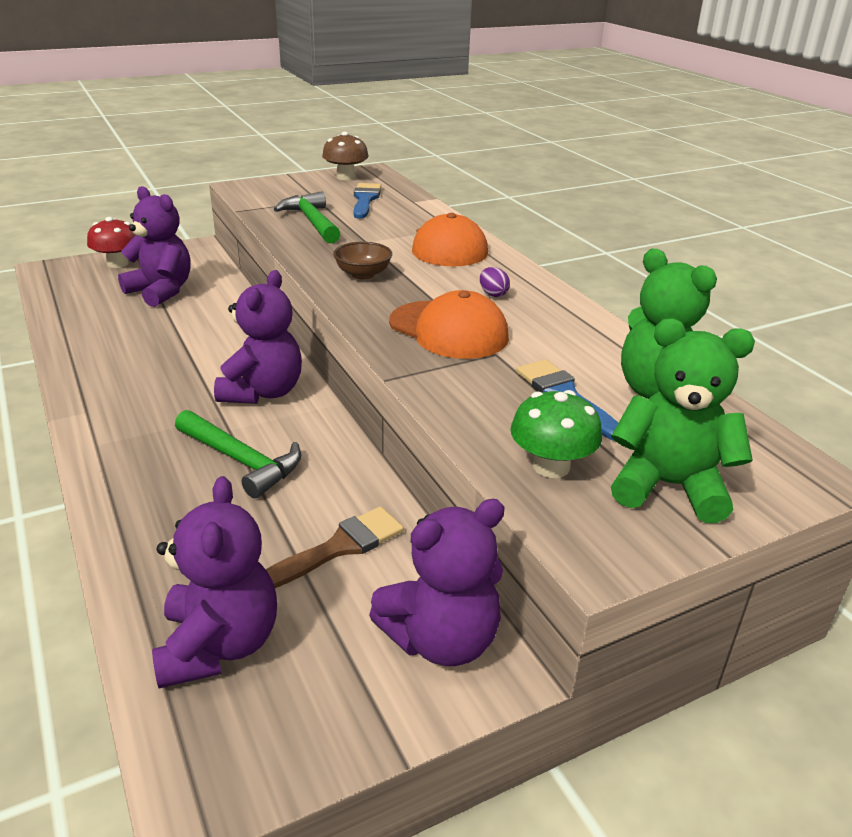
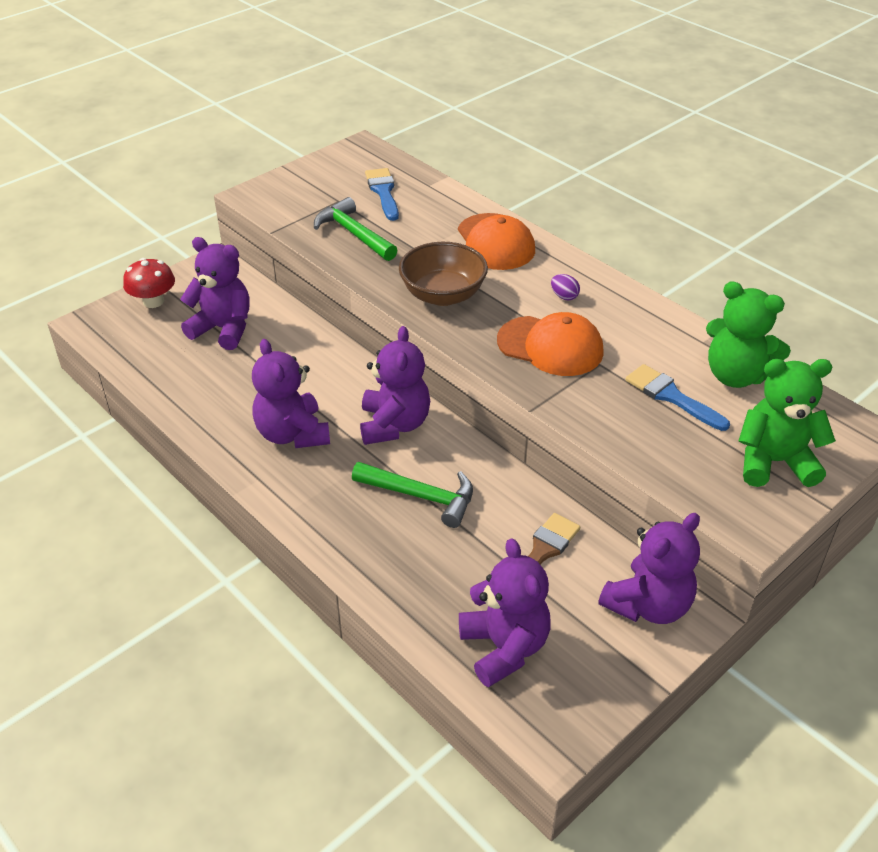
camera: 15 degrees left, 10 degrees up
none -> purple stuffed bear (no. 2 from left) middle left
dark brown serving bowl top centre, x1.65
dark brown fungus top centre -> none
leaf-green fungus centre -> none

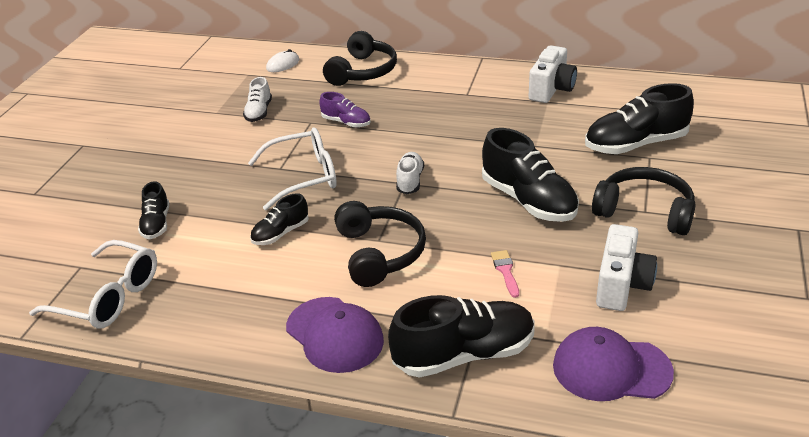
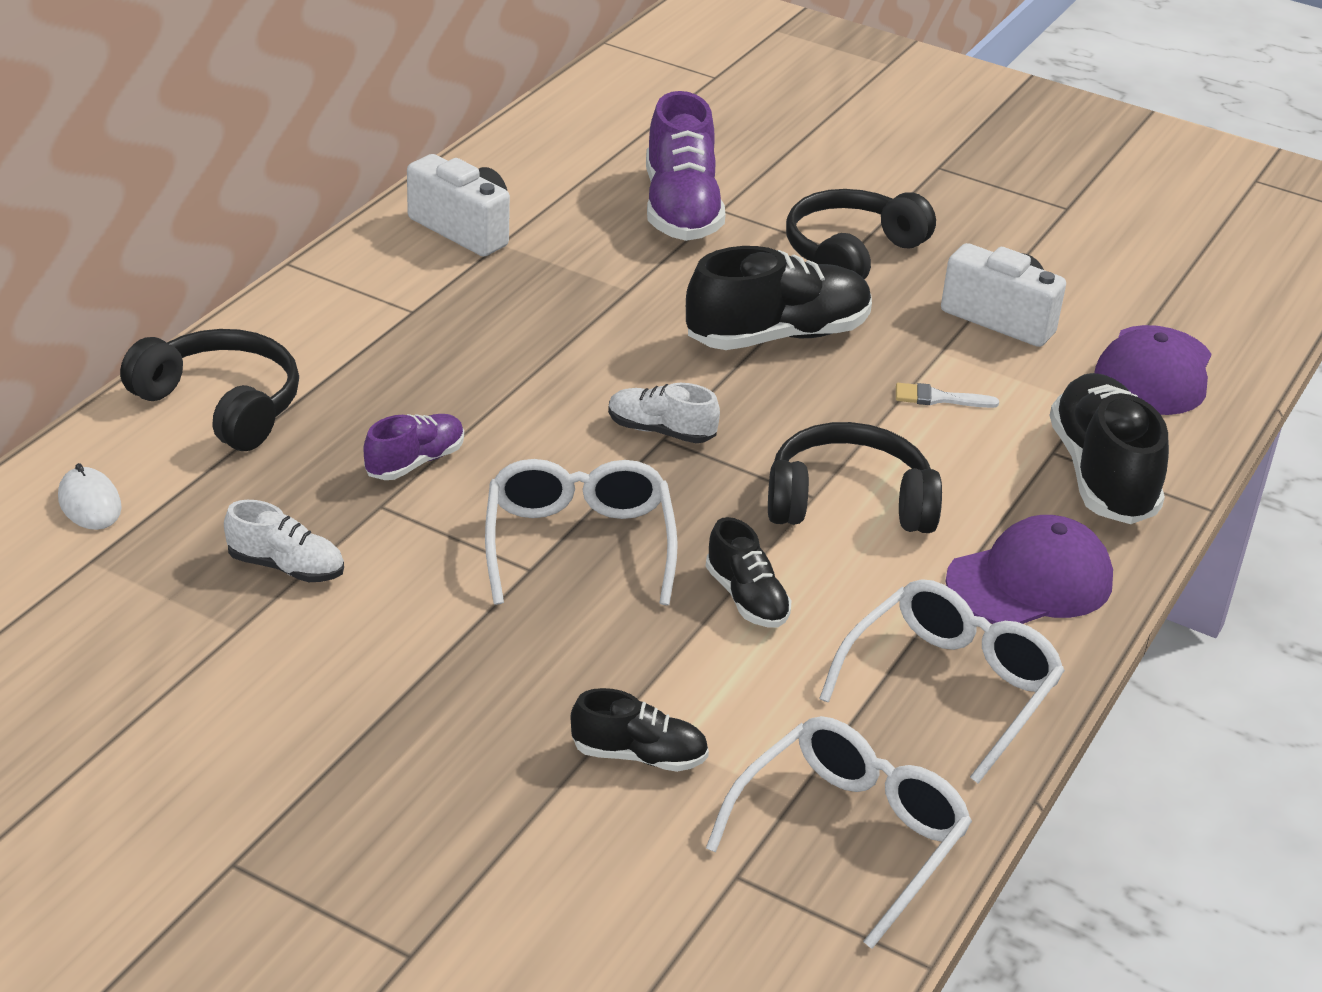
camera: 80 degrees left, 0 degrees up
ebony lace-up shoe (no. 5 from left) top right -> purple lace-up shoe (no. 2 from left) top centre
none -> pure white spectacles (no. 3 from left) bottom right
pink brush centre -> pure white brush middle right

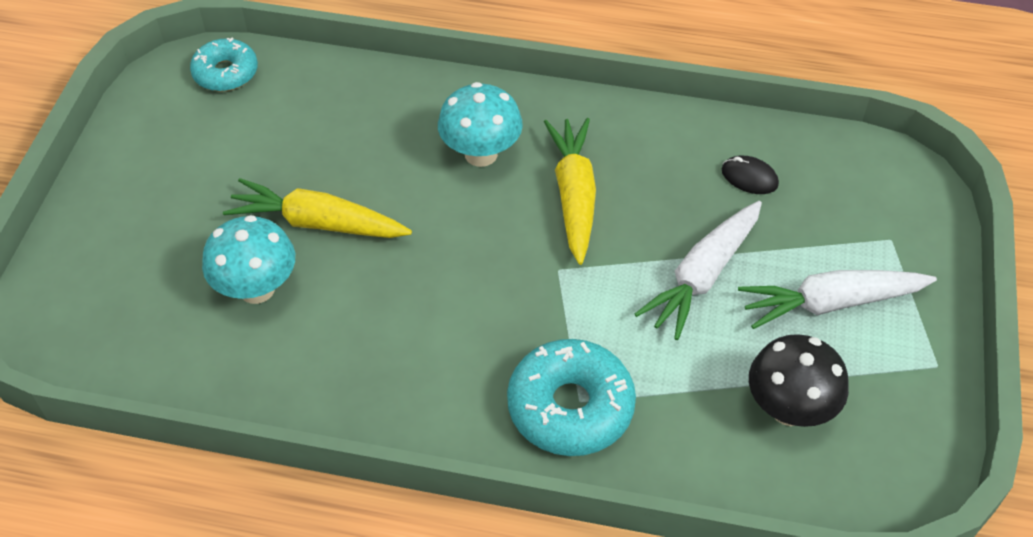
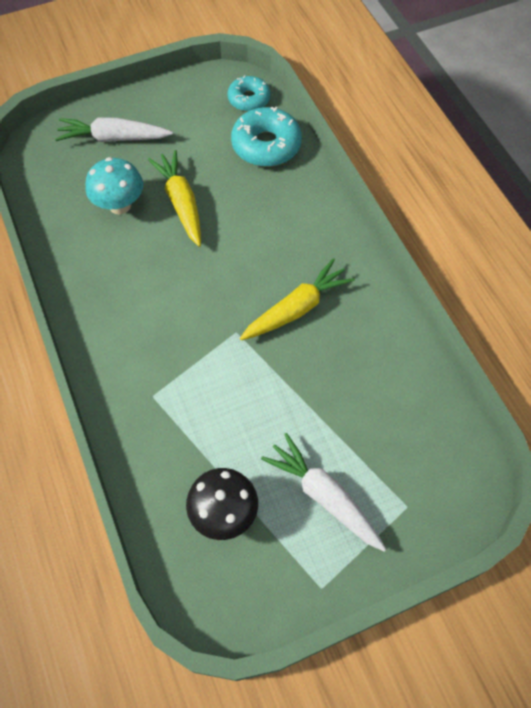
camera: 55 degrees right, 10 degrees up
pure white toy carrot (no. 1 from left) middle right -> pure white toy carrot (no. 1 from left) top left, relocated
teal glazed donut (no. 2 from left) bottom centre -> teal glazed donut (no. 2 from left) top centre, relocated
teal fungus (no. 2 from left) top centre -> none
ebony computer mouse top right -> none

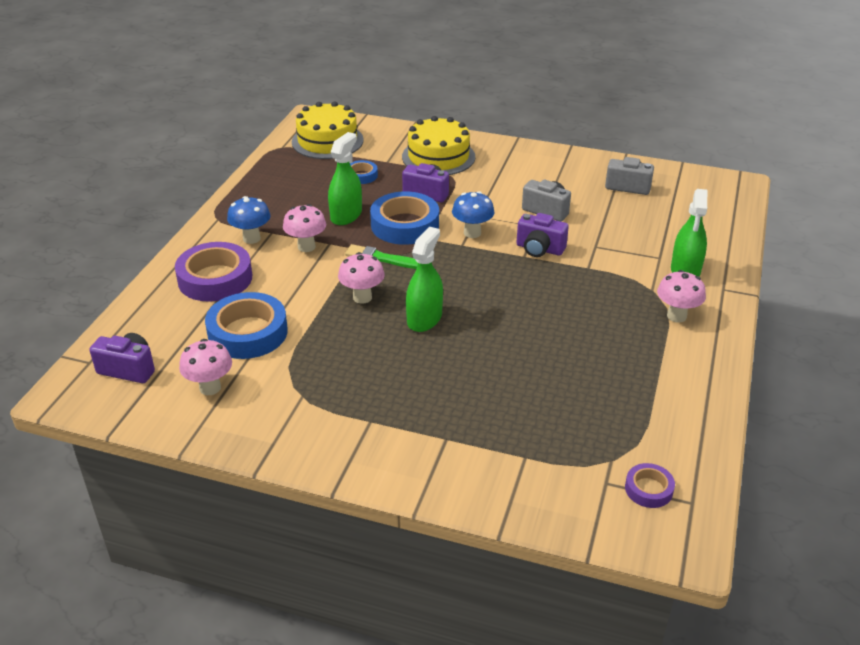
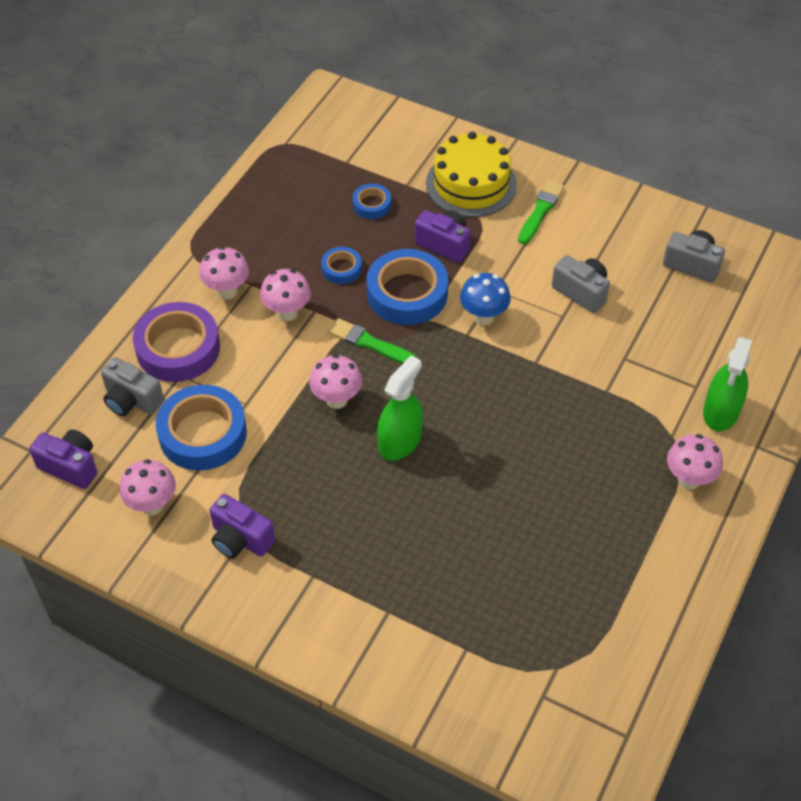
camera: 10 degrees right, 15 degrees up
none -> grey camera (no. 1 from left) middle left
royal blue fungus (no. 1 from left) middle left -> pink fungus (no. 2 from left) middle left
purple camera (no. 3 from left in the first image) centre -> purple camera (no. 2 from left) middle left, relocated
leaf-green spray bottle (no. 1 from left) top centre -> royal blue sticky tape (no. 2 from left) top centre
none -> leaf-green brush (no. 2 from left) top right
golden gateau (no. 1 from left) top centre -> none
purple sticky tape (no. 2 from left) bottom right -> none

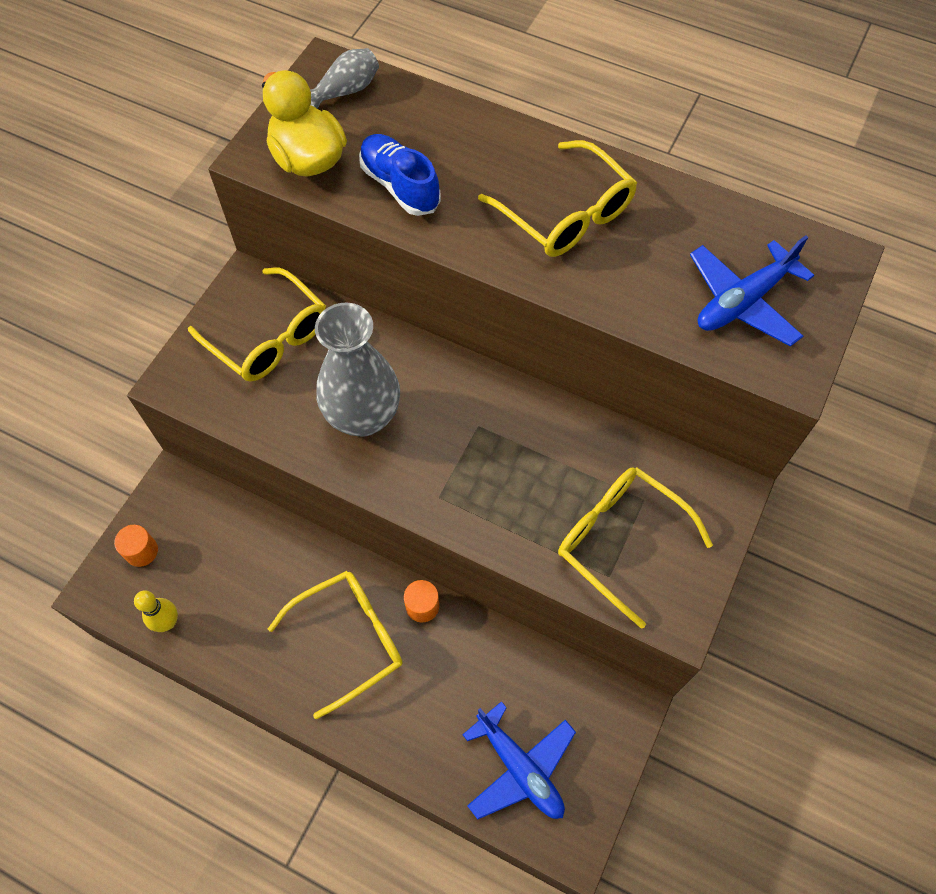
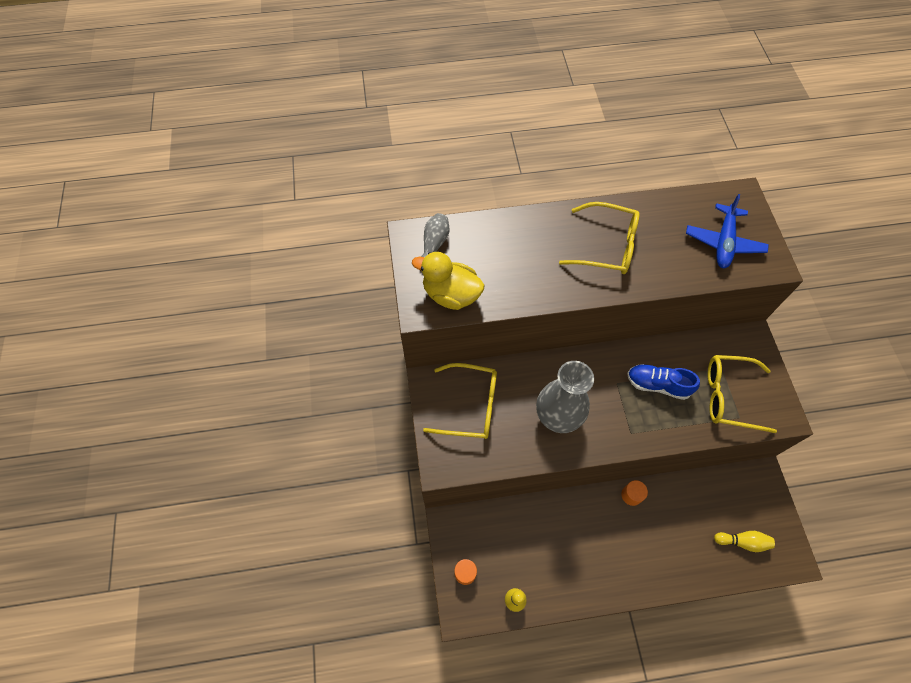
camera: 35 degrees left, 0 degrees up
royal blue lace-up shoe top centre -> royal blue lace-up shoe middle right, relocated
royal blue aeroplane (no. 1 from left) bottom centre -> golden tenpin (no. 2 from left) bottom right
golden spectacles (no. 2 from left) bottom centre -> none

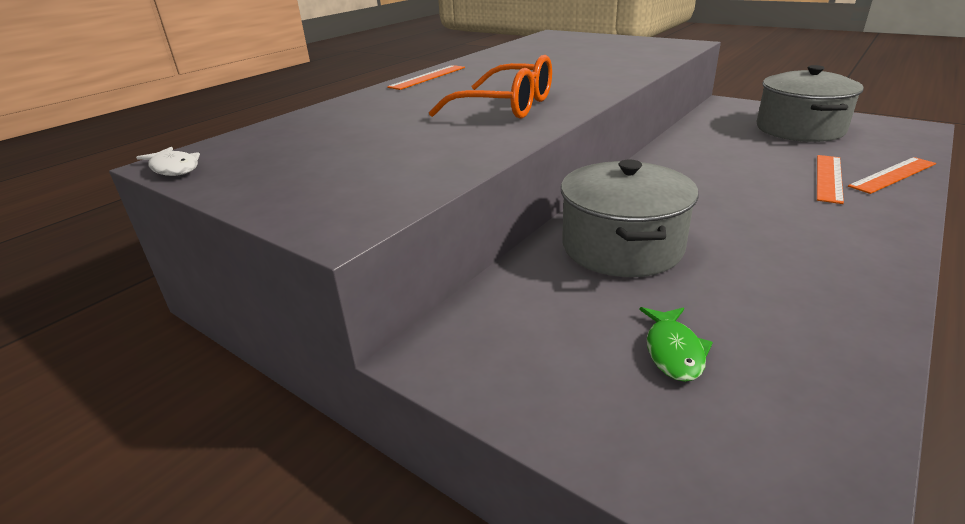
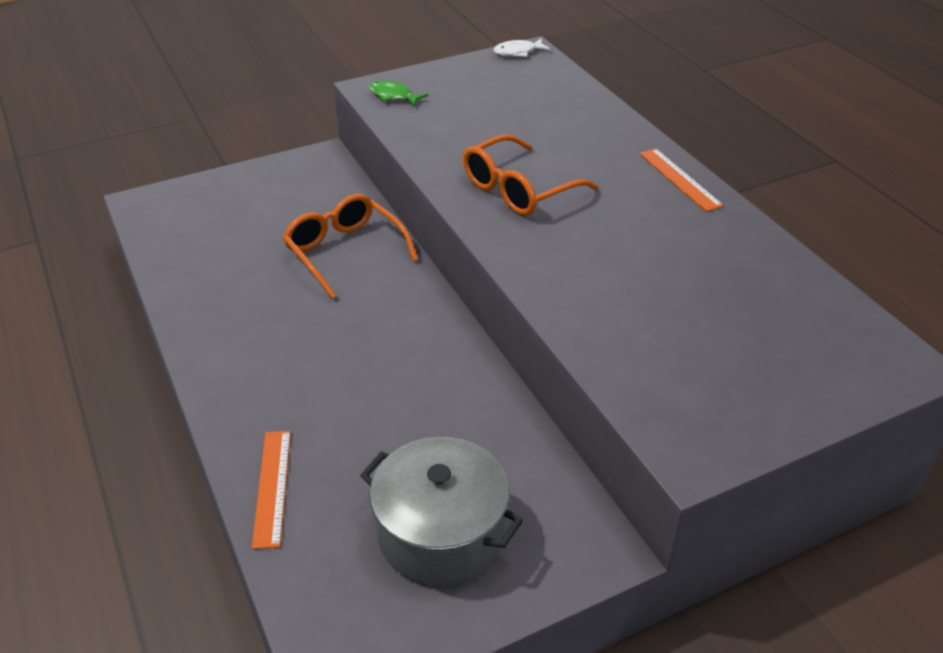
camera: 115 degrees right, 10 degrees up
grey cooking pot (no. 1 from left) centre -> bright orange spectacles (no. 1 from left) centre
leaf-green toy fish middle right -> leaf-green toy fish top centre, relocated
bright orange straightedge (no. 2 from left) middle right -> none

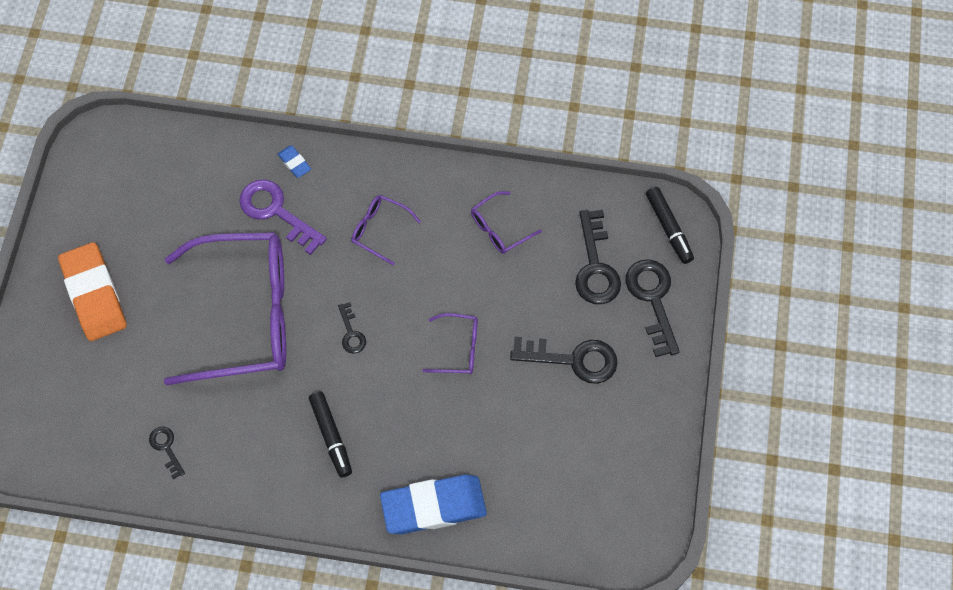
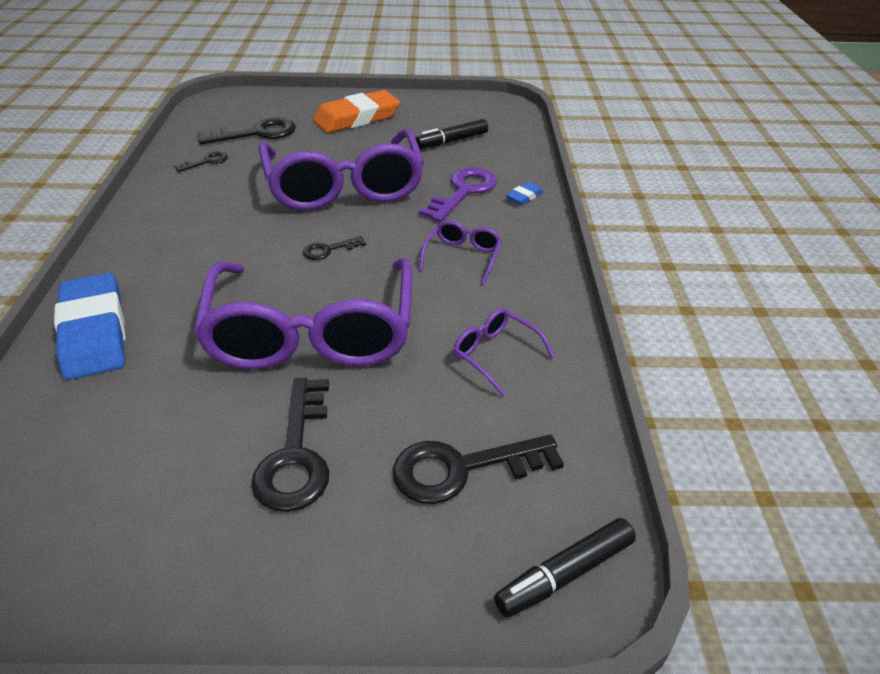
camera: 80 degrees right, 25 degrees down
purple spectacles (no. 3 from left in the first image) centre -> purple spectacles (no. 1 from left) centre, x2.42
ebony key (no. 5 from left in the first image) middle right -> ebony key (no. 2 from left) top left, relocated
ebony marker pen (no. 1 from left) bottom centre -> ebony marker pen (no. 1 from left) top centre, relocated

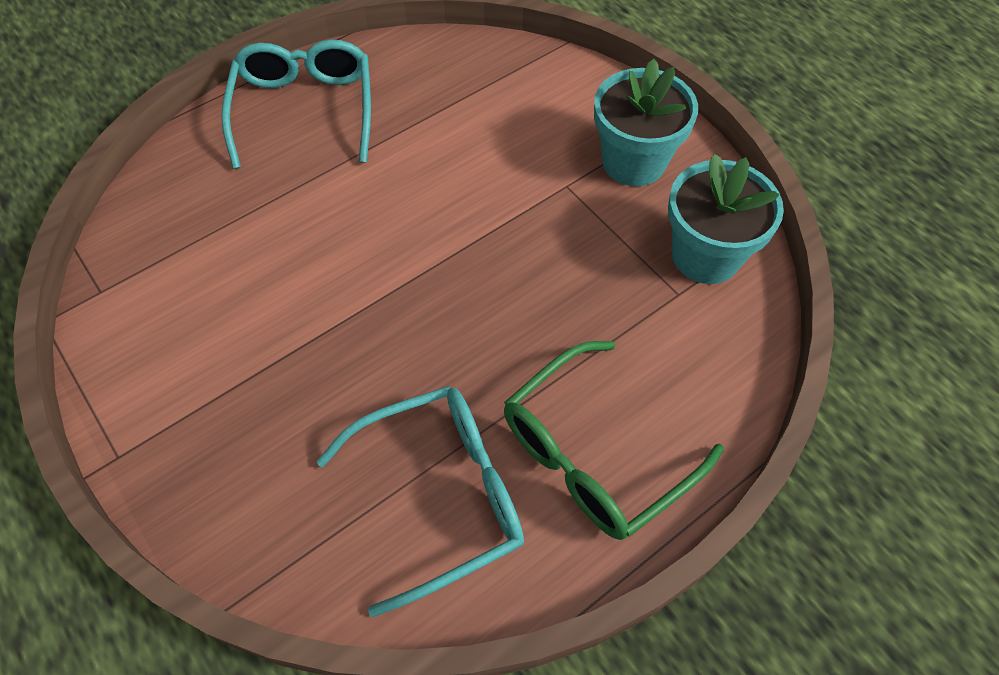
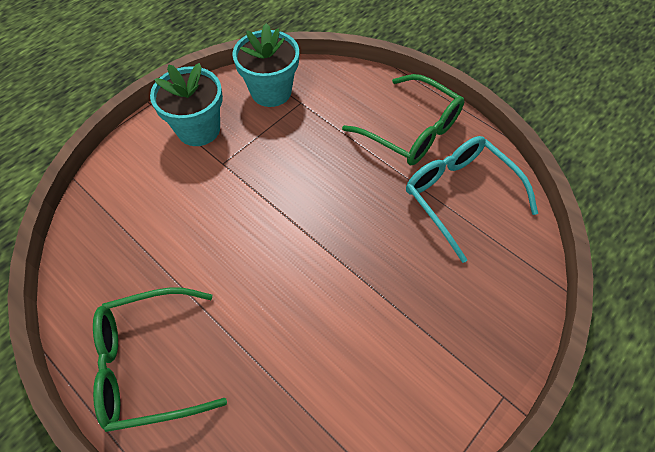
camera: 100 degrees left, 0 degrees up
teal spectacles (no. 1 from left) top left -> leaf-green spectacles (no. 1 from left) bottom left

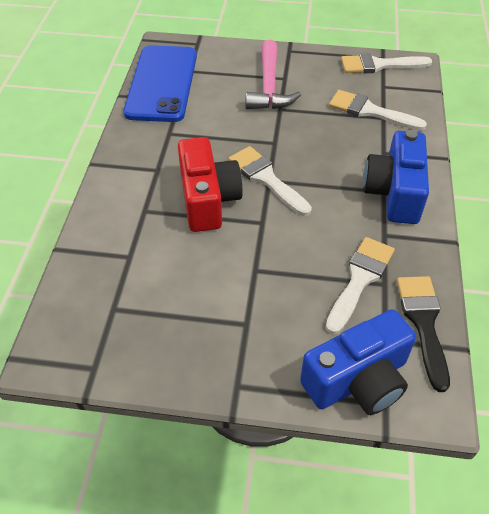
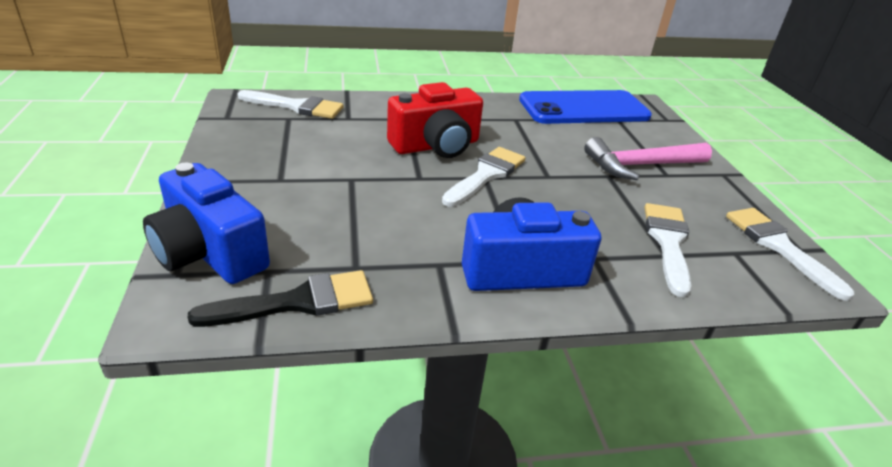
camera: 70 degrees right, 15 degrees down
pure white brush (no. 2 from left in the first image) middle right -> pure white brush (no. 1 from left) top left, relocated

